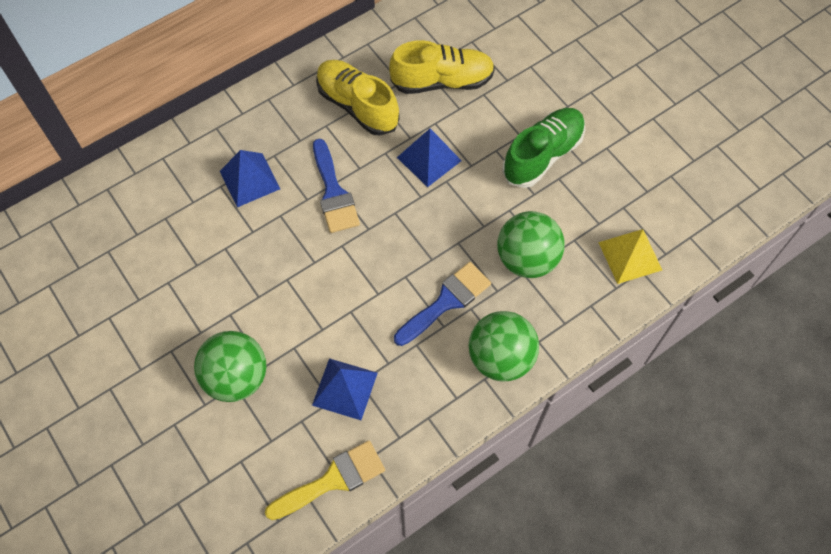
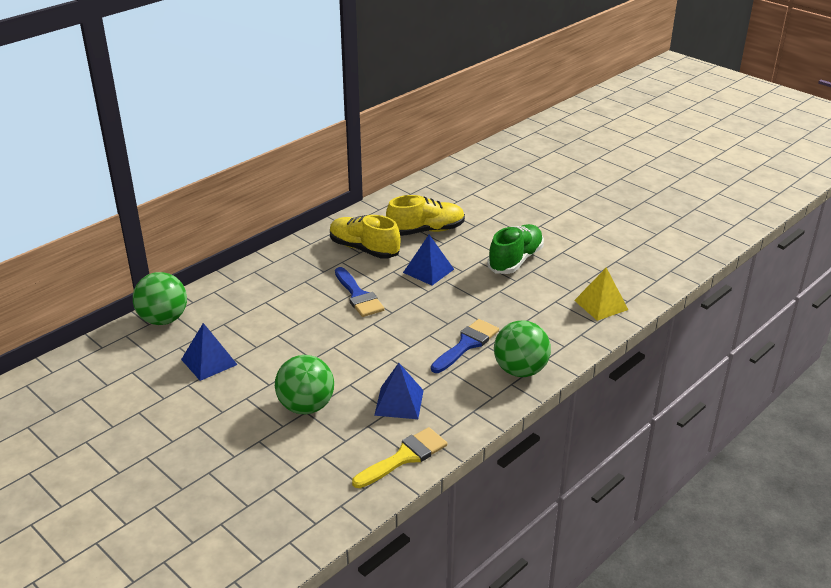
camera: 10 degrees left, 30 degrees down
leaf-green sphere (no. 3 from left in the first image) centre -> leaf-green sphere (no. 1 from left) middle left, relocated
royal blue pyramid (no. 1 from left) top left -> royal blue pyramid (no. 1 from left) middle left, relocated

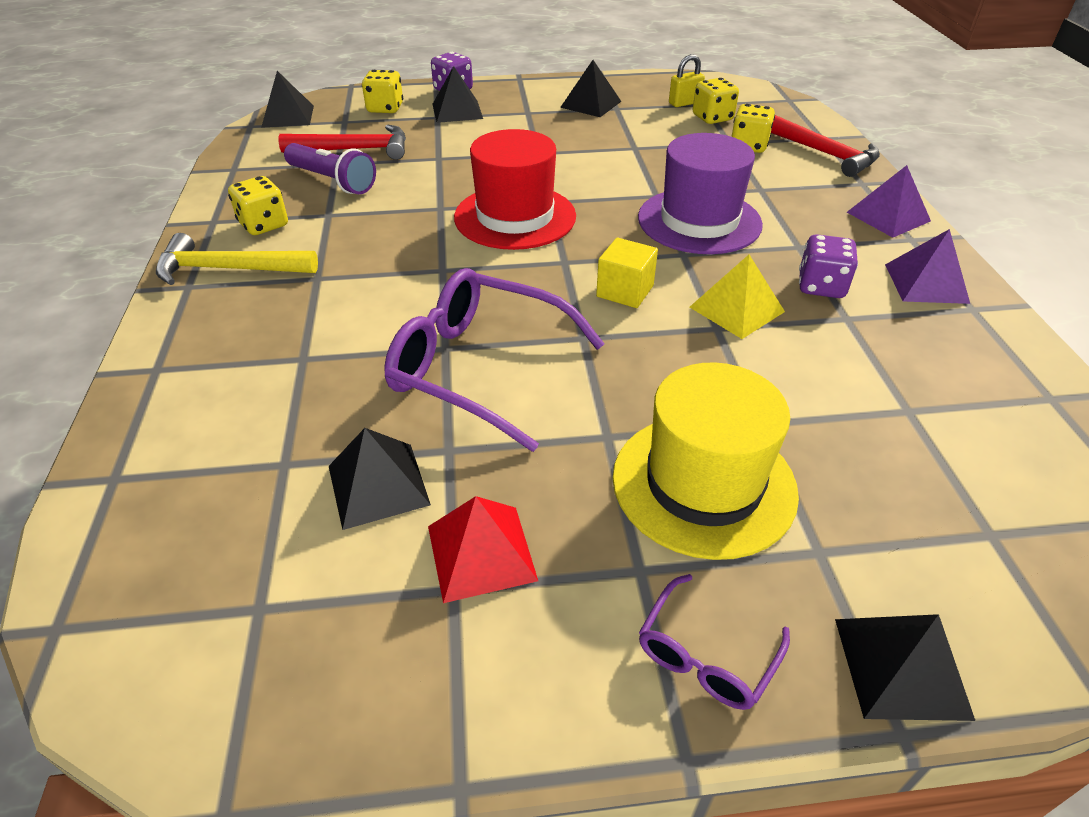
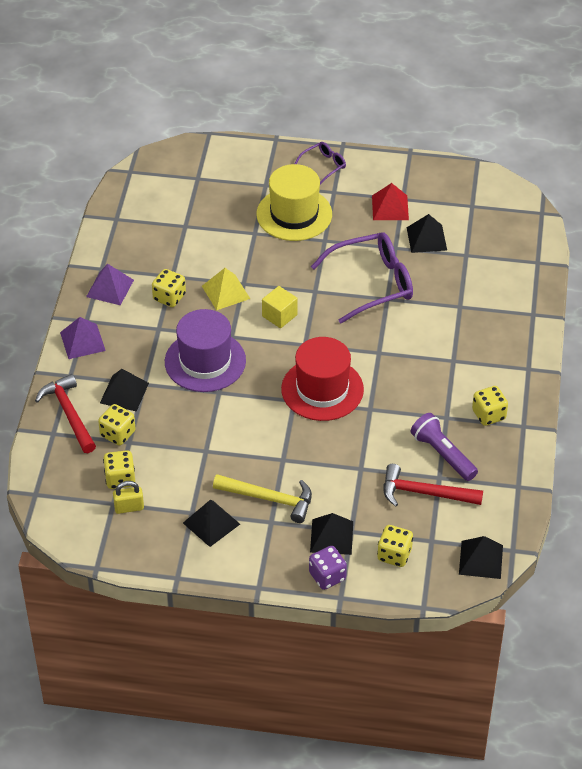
camera: 165 degrees left, 5 degrees up
ebony pyramid (no. 5 from left in the first image) bottom right -> ebony pyramid (no. 1 from left) middle left, relocated
purple game die (no. 2 from left) top right -> golden game die (no. 3 from left) middle left
golden hammer top left -> golden hammer centre, relocated
purple spectacles (no. 1 from left in the first image) centre -> purple spectacles (no. 2 from left) centre, 60 degrees counterclockwise

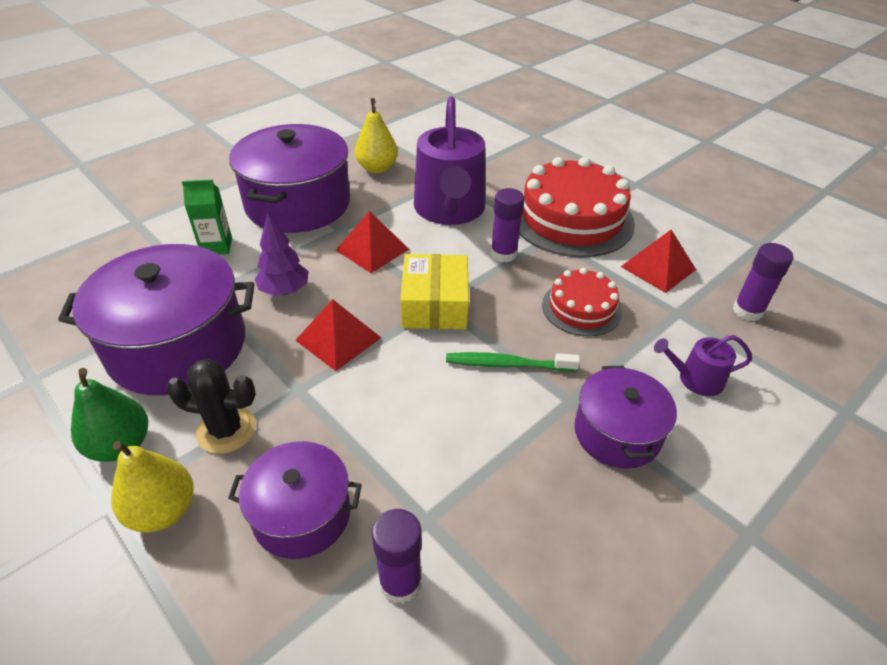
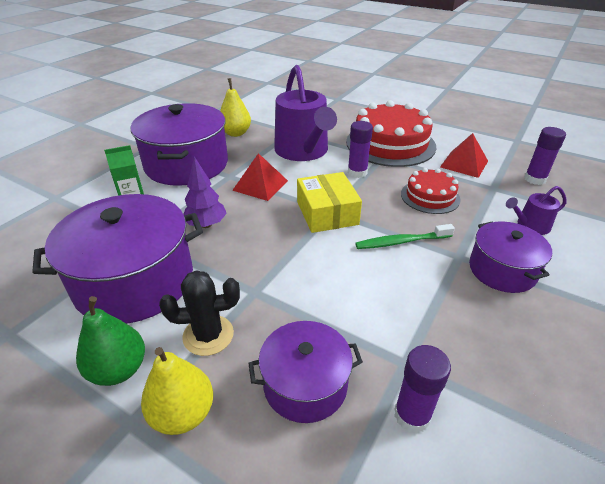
camera: 15 degrees left, 5 degrees down
scarlet pyramid (no. 1 from left) centre -> none

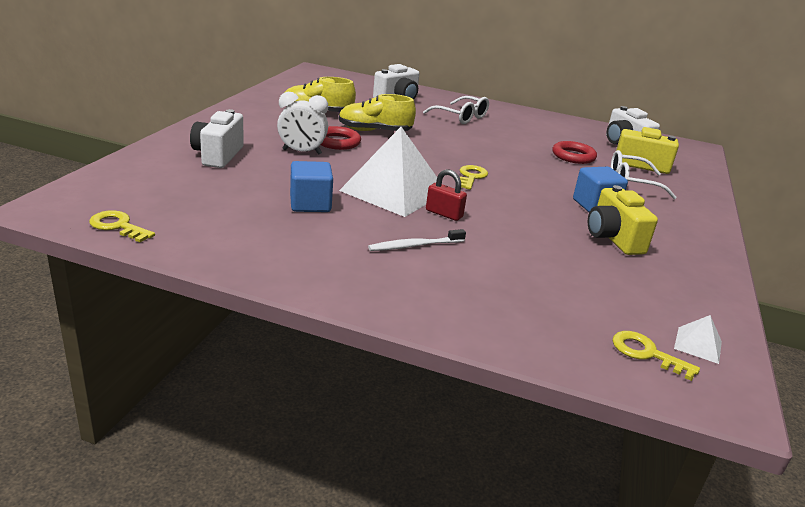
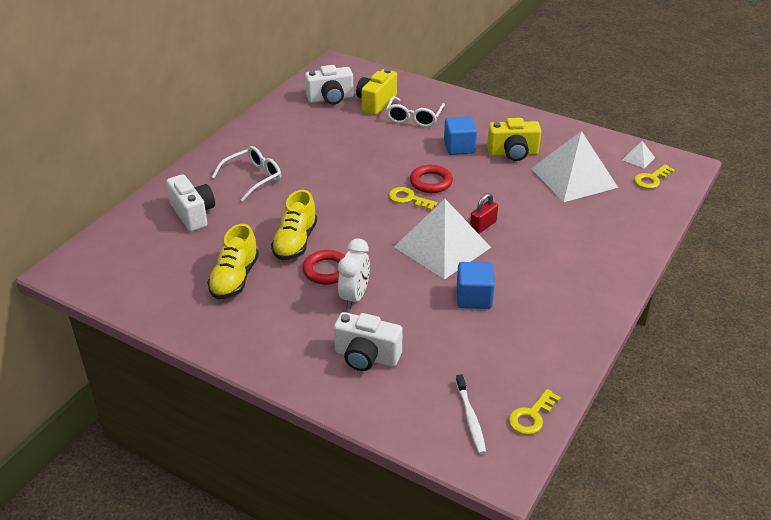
camera: 75 degrees left, 10 degrees up
scarlet ring (no. 2 from left) top right -> scarlet ring (no. 2 from left) centre, relocated
pure white toothbrush centre -> pure white toothbrush bottom centre, relocated
none -> pure white pyramid (no. 2 from left) top right

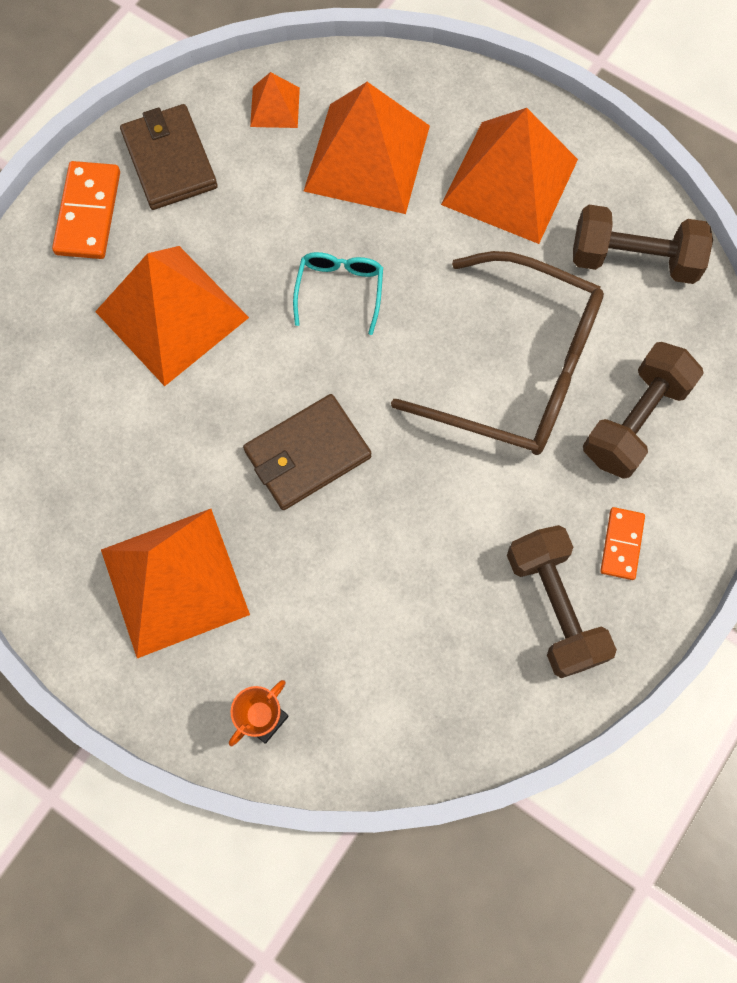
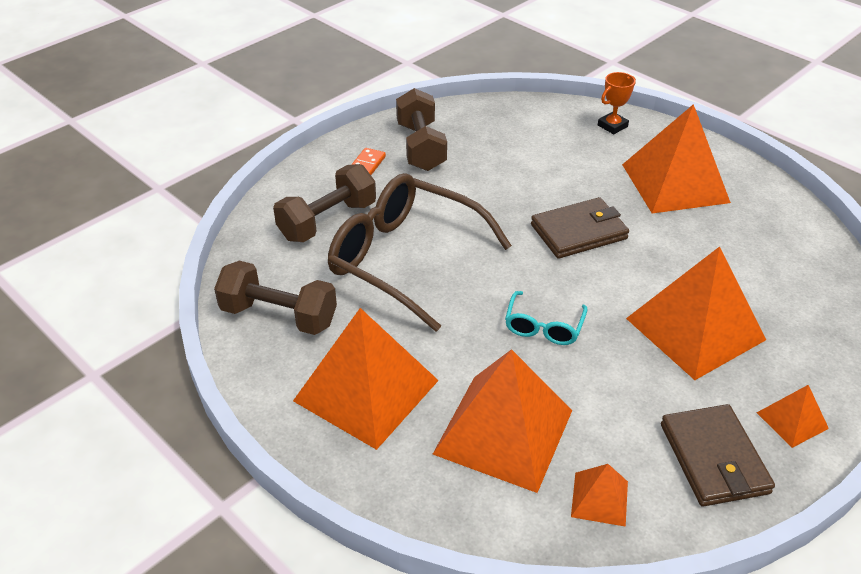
camera: 170 degrees left, 30 degrees down
bright orange domino tile (no. 1 from left) top left -> bright orange pyramid (no. 6 from left) bottom right

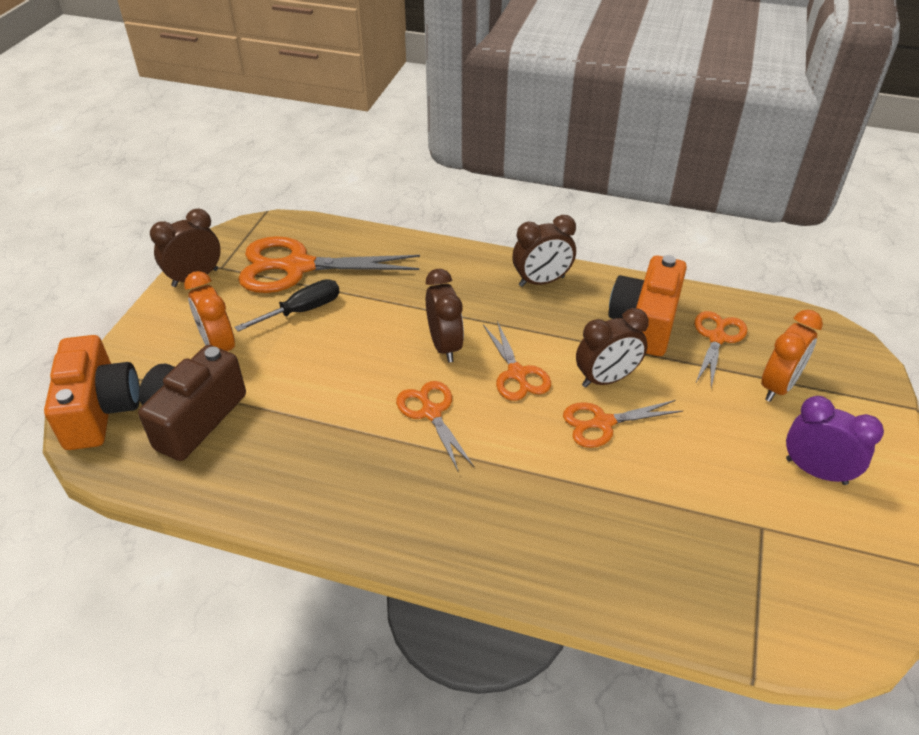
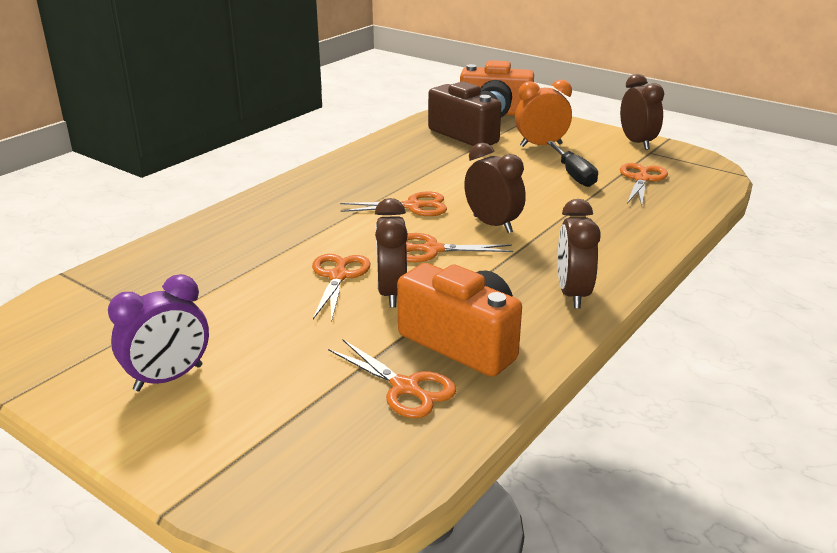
camera: 110 degrees right, 15 degrees down
dark brown clock (no. 2 from left) centre, 135 degrees counterclockwise
bright orange scissors (no. 1 from left in the first image) centre -> bright orange scissors (no. 5 from left) top right, x0.56
bright orange clock (no. 2 from left) middle right -> none

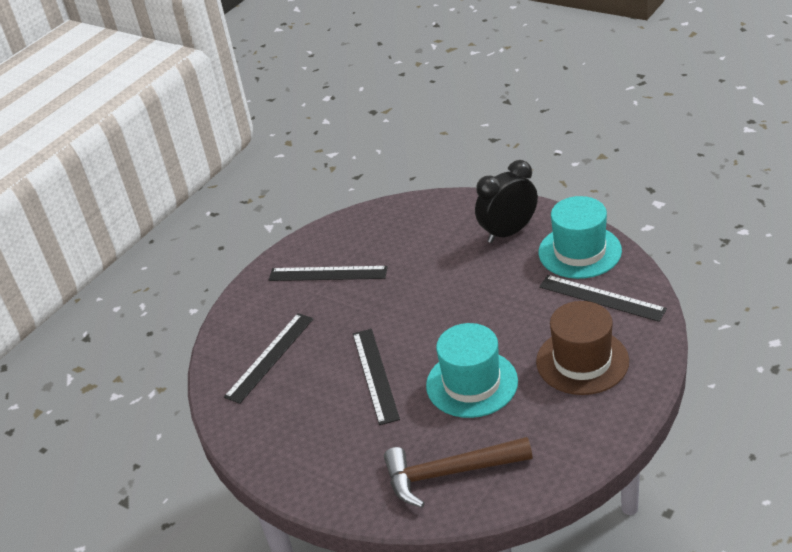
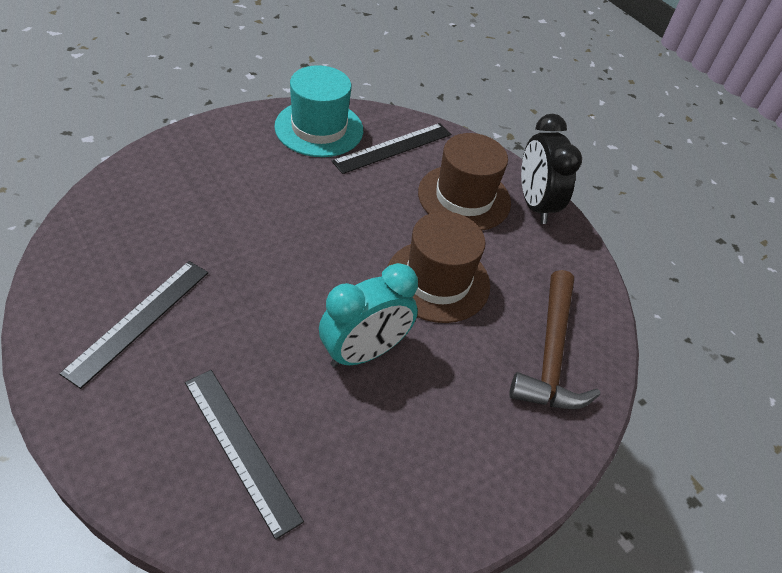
camera: 80 degrees left, 10 degrees up
ebony straightedge (no. 3 from left) bottom centre -> teal clock centre
teal top hat (no. 1 from left) bottom centre -> dark brown top hat (no. 1 from left) centre
ebony clock centre -> ebony clock top right, relocated

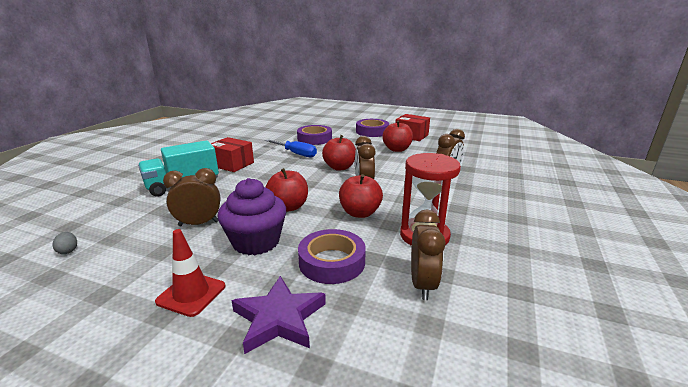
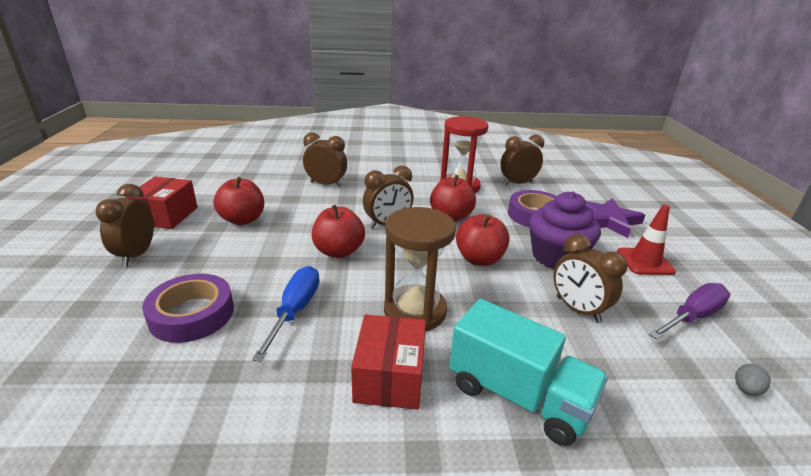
camera: 115 degrees left, 5 degrees up
purple sticky tape (no. 3 from left) top centre -> dark brown clock (no. 1 from left) middle left
none -> dark brown sandglass centre
none -> purple screwdriver middle right

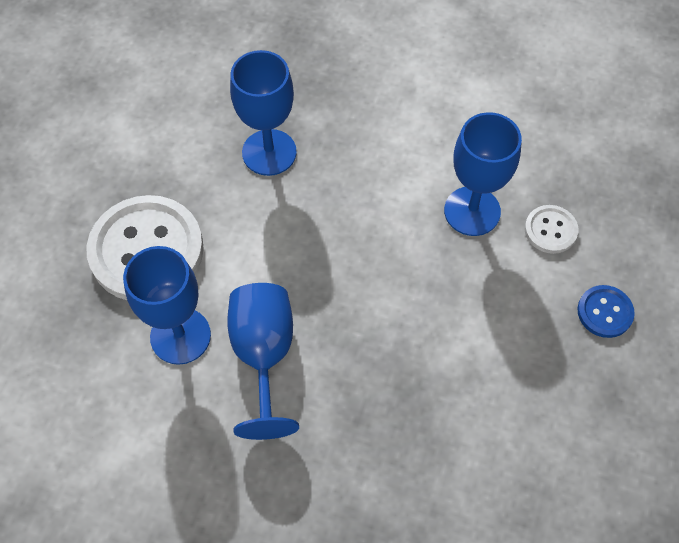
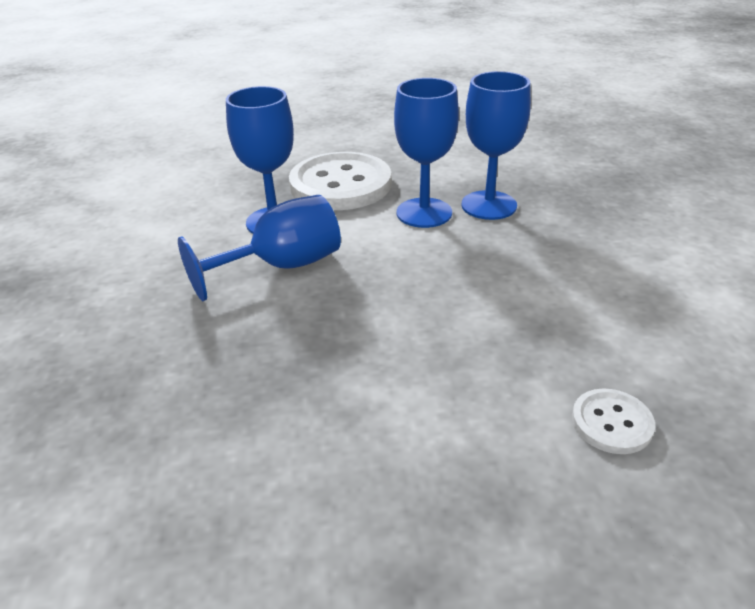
camera: 65 degrees right, 25 degrees down
royal blue chalice (no. 4 from left in the first image) top right -> royal blue chalice (no. 3 from left) top centre, relocated
royal blue button middle right -> none

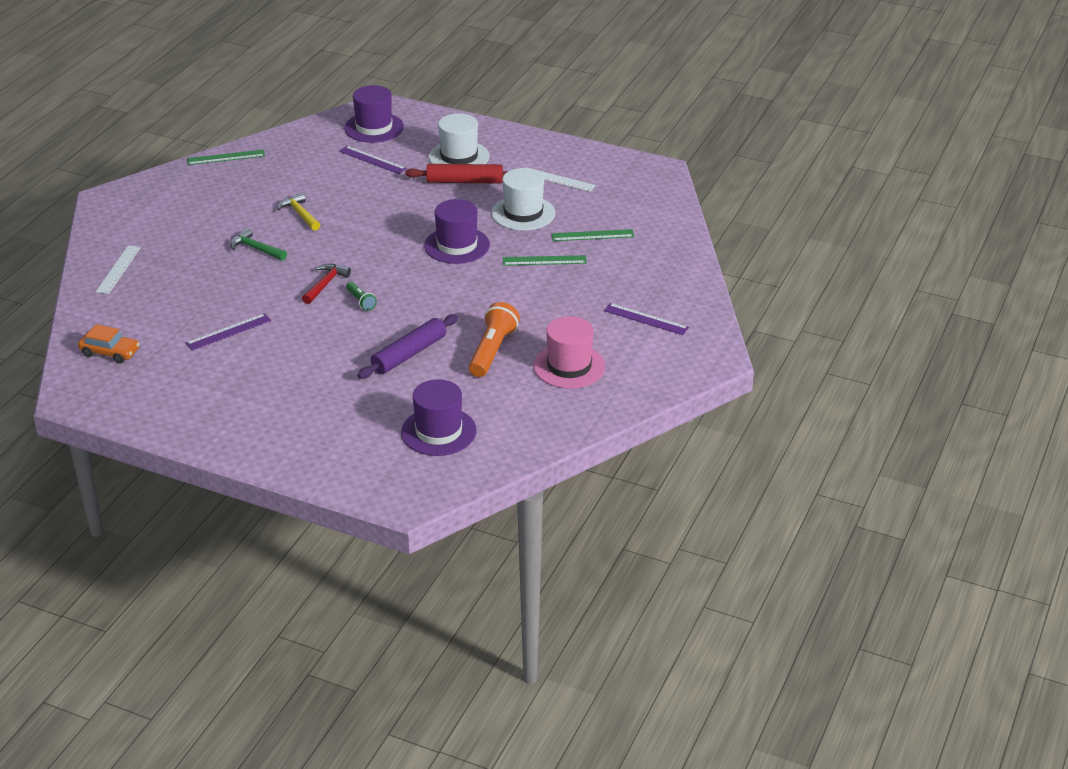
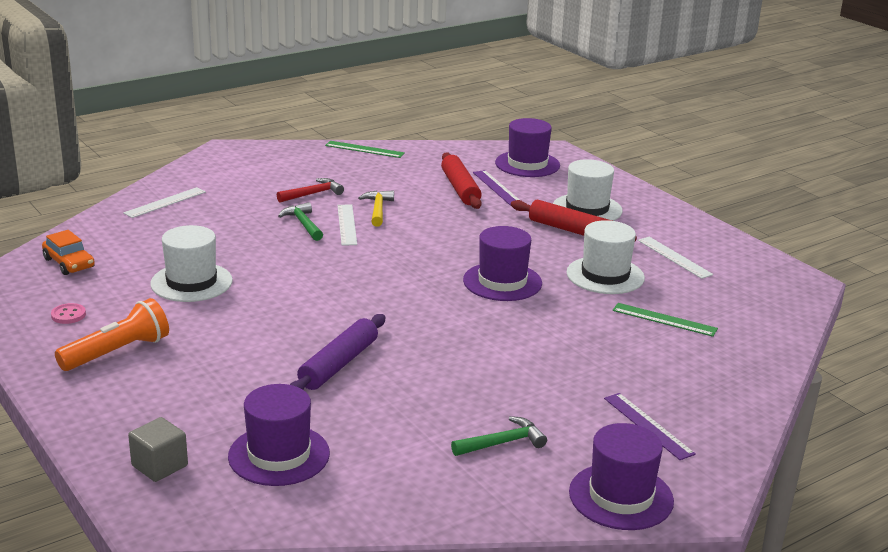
camera: 30 degrees right, 10 degrees down
none -> pink button middle left
bright orange flashlight centre -> bright orange flashlight middle left, relocated
none -> grey cube bottom left
purple straightedge (no. 1 from left) middle left -> pure white top hat (no. 1 from left) middle left
scarlet hammer middle left -> scarlet hammer centre, relocated
purple rolling pin centre, 45 degrees counterclockwise
none -> pure white straightedge (no. 2 from left) centre
none -> scarlet rolling pin (no. 1 from left) top centre
pink top hat centre -> leaf-green hammer (no. 2 from left) bottom centre
none -> purple top hat (no. 4 from left) bottom right
leaf-green flashlight centre -> none
leaf-green straightedge (no. 2 from left) centre -> none

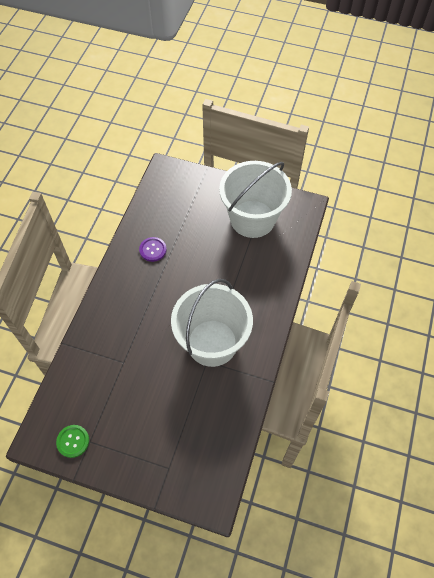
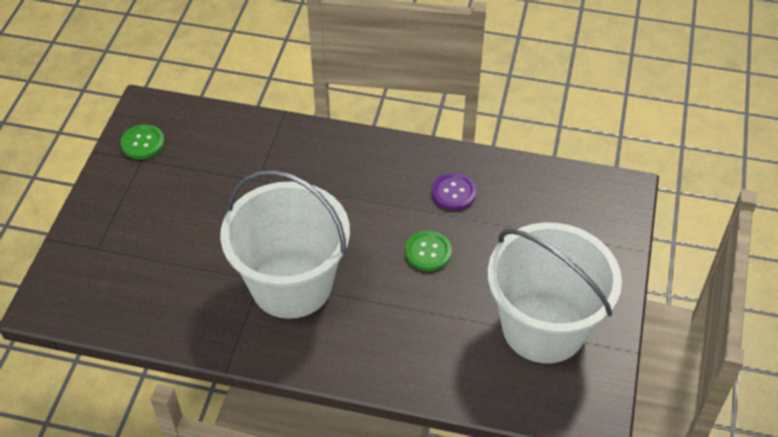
camera: 85 degrees right, 10 degrees down
none -> leaf-green button (no. 2 from left) centre

